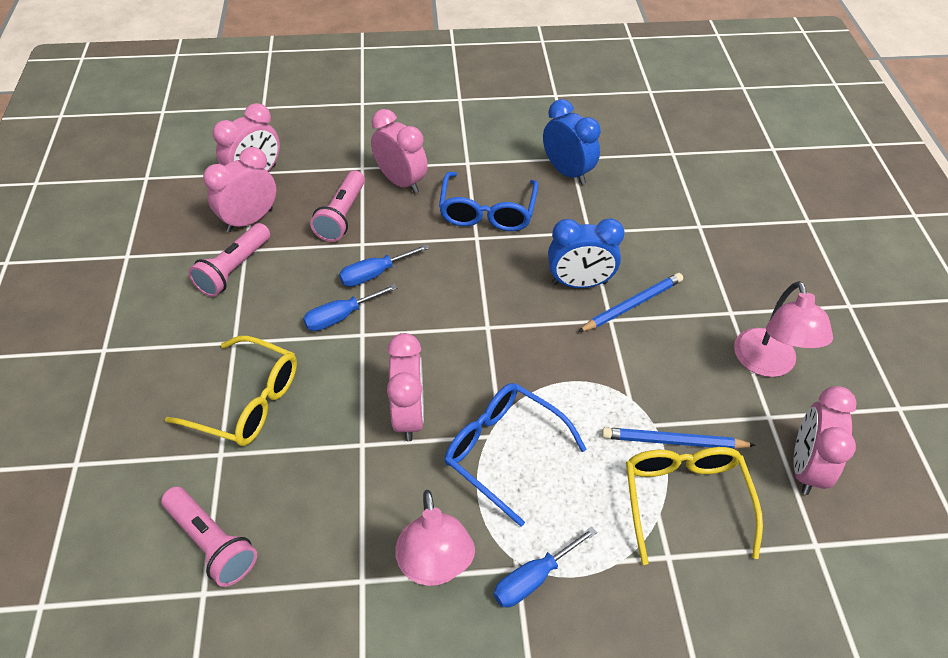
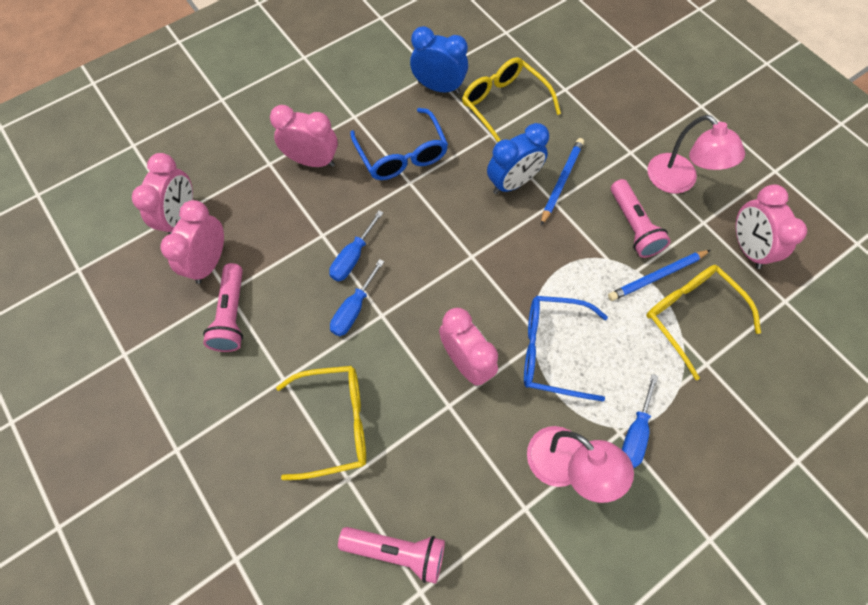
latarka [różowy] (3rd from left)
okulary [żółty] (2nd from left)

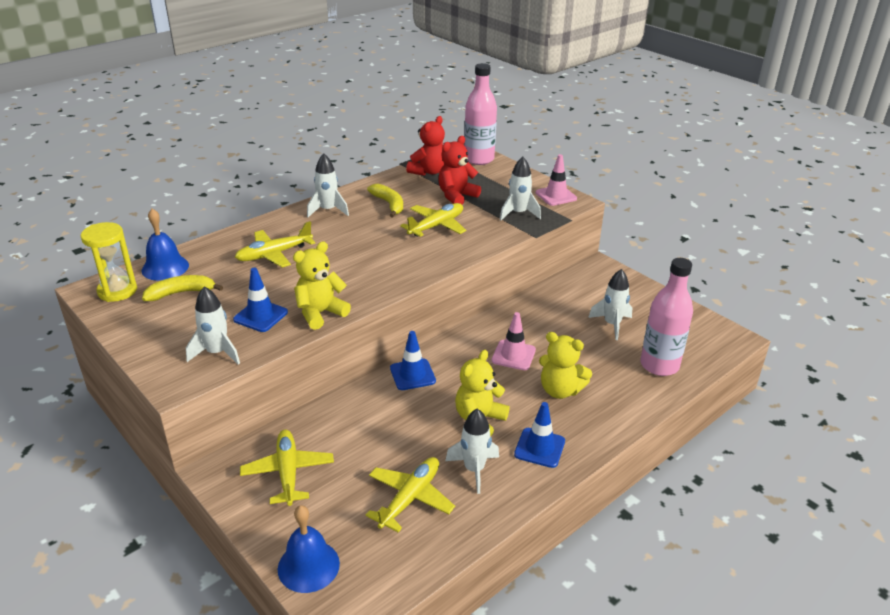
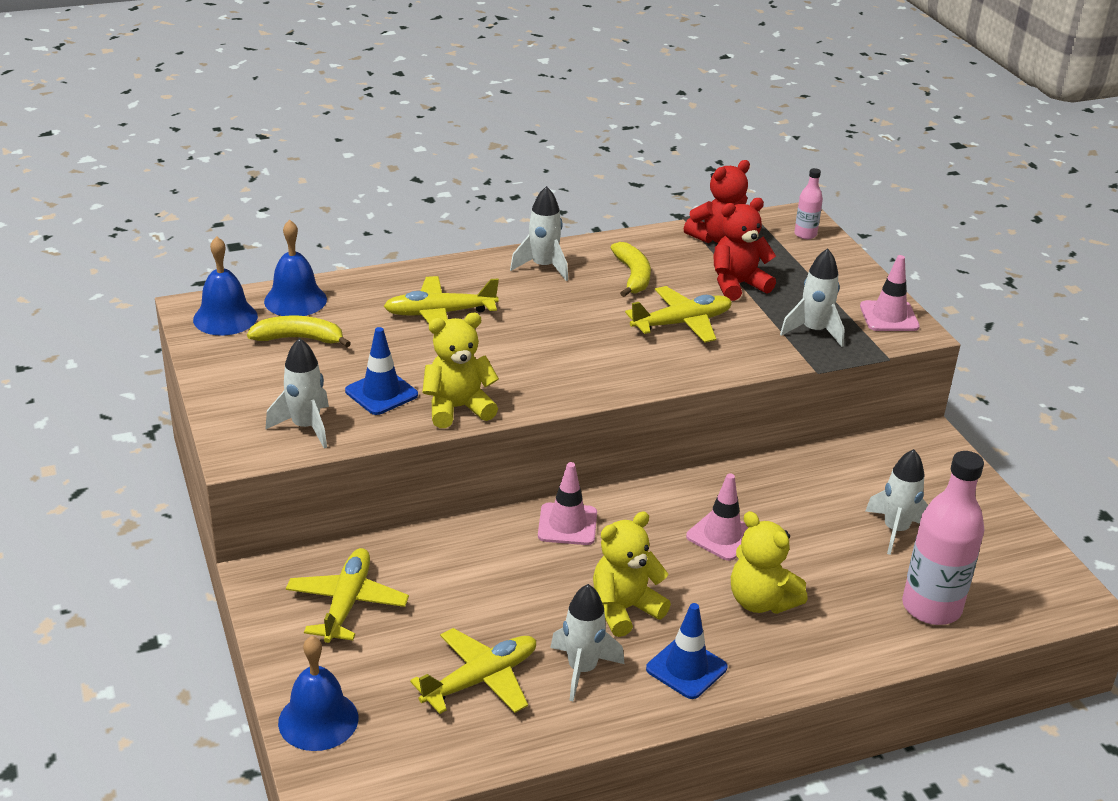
dzwonek [niebieski] (1st from left)
pachołek [różowy] (1st from left)
butelka [różowy] (1st from left)

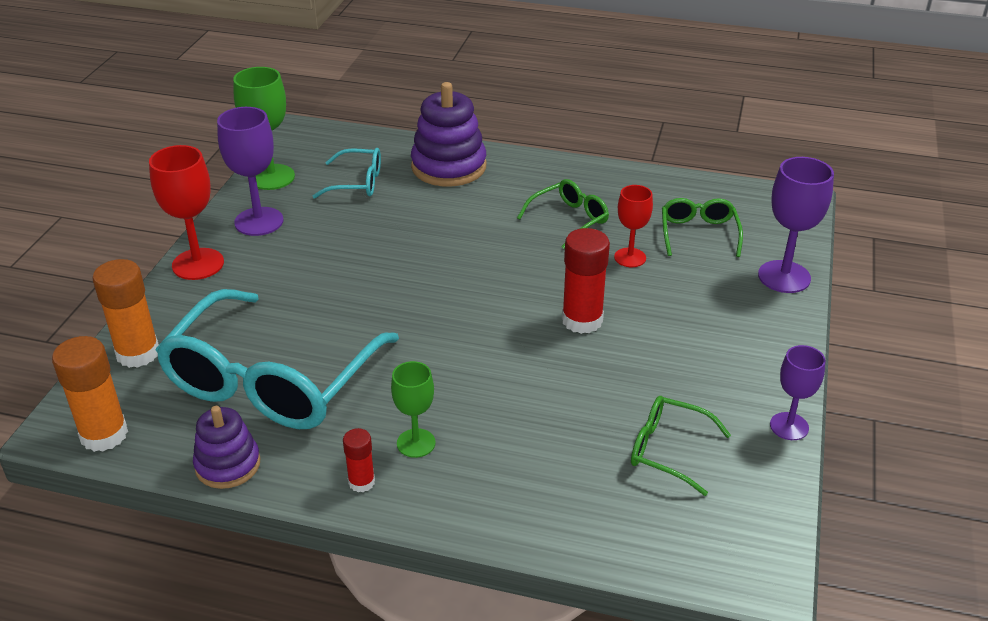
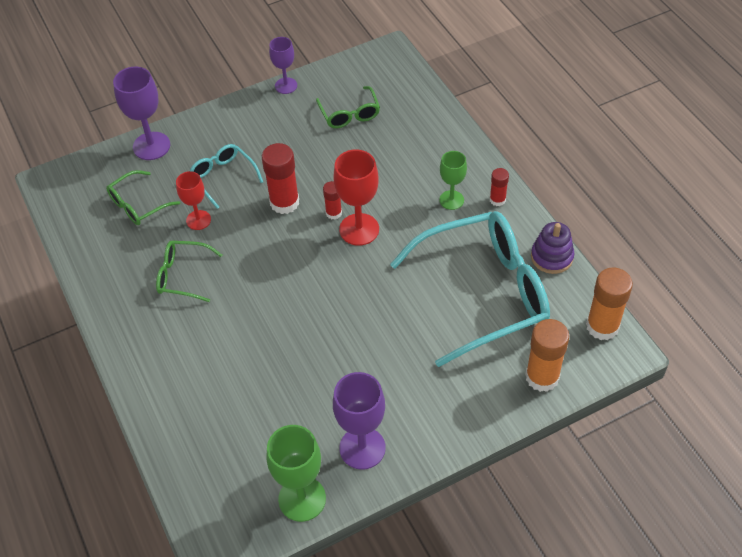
kielich [czerwony] (2nd from left)
okulary [turkusowy] (1st from left)
zabawka nakładanka [fioletowy] (2nd from left in the first image)
klej w sztyfcie [czerwony] (2nd from left)

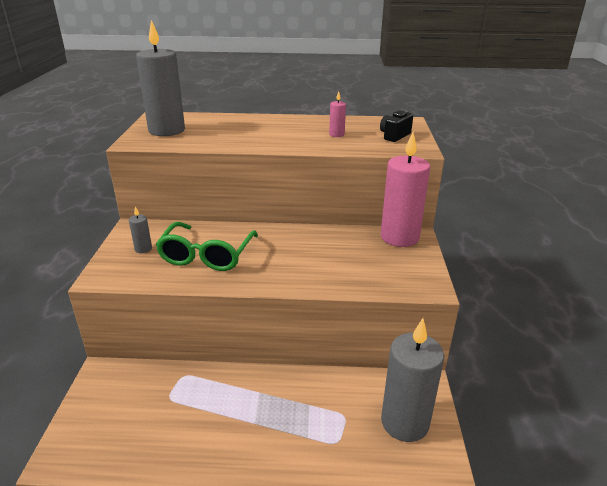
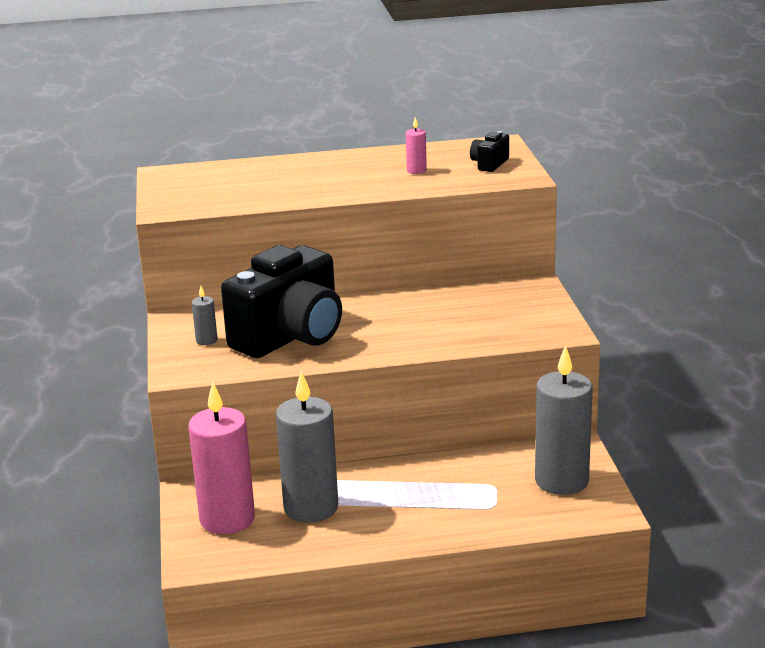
świeca [szary] (2nd from left)
aparat fotograficzny [czarny] (1st from left)
świeca [różowy] (1st from left)

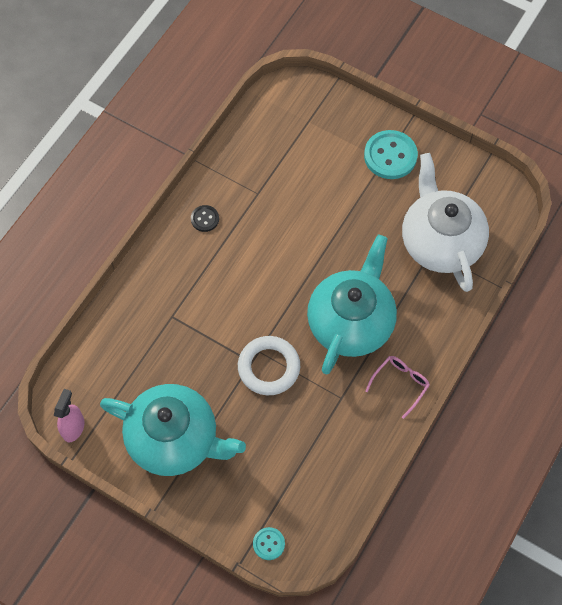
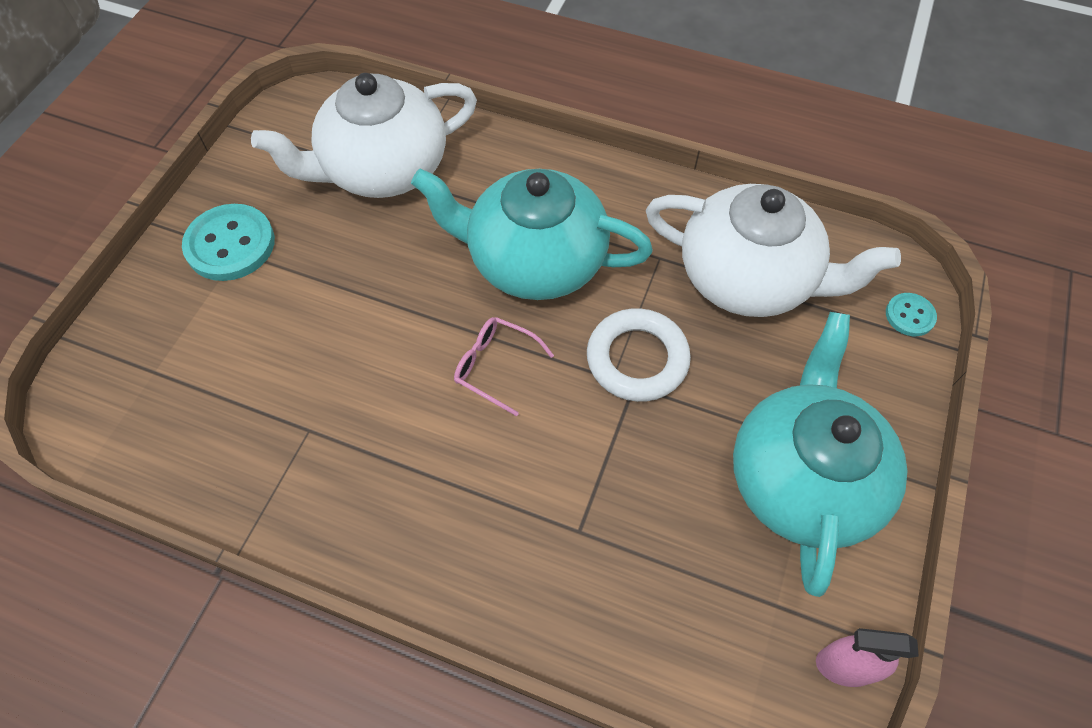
guzik [czarny]
okulary [różowy]
imbryk [biały] (2nd from left)

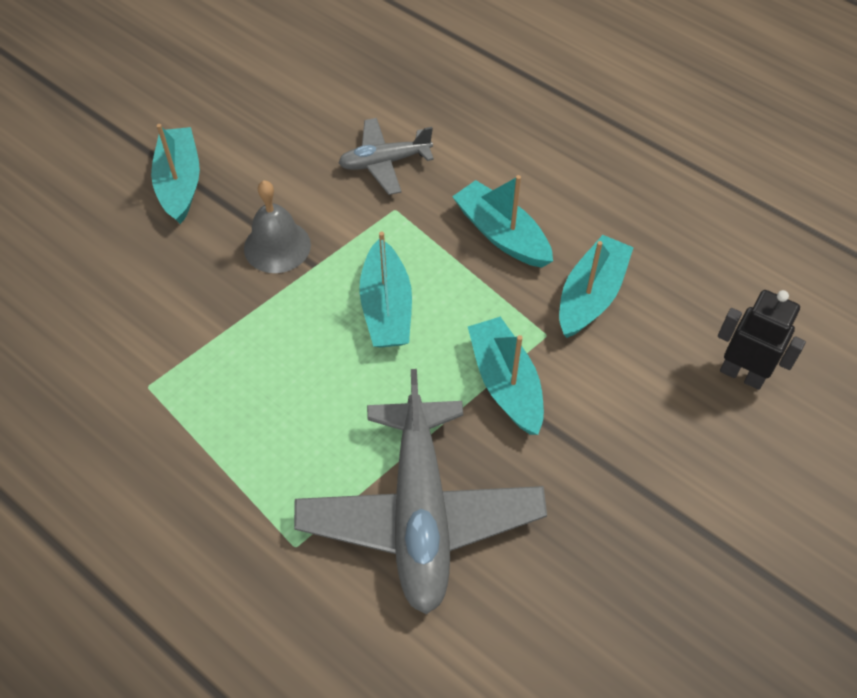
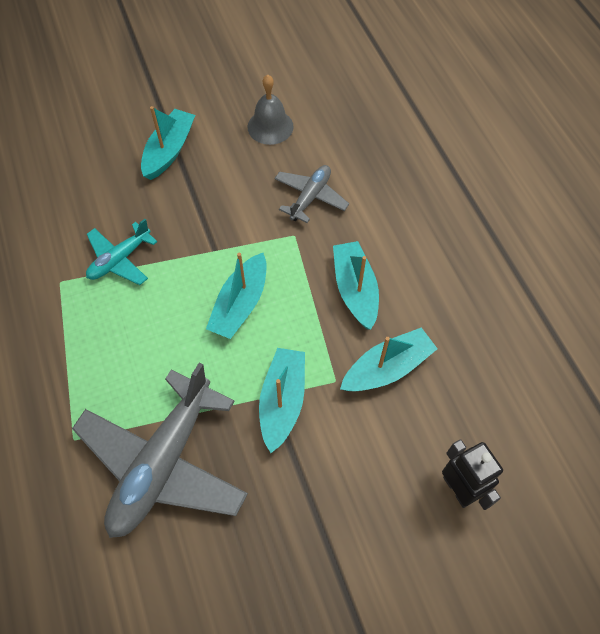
dzwonek [szary]
samolot [szary] (2nd from left)
samolot [turkusowy]

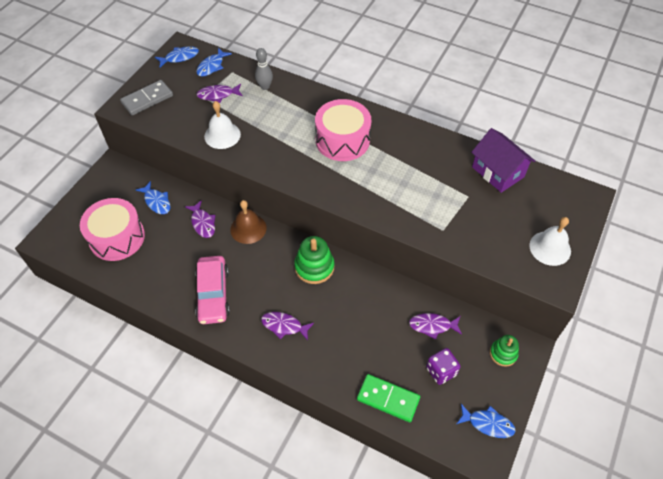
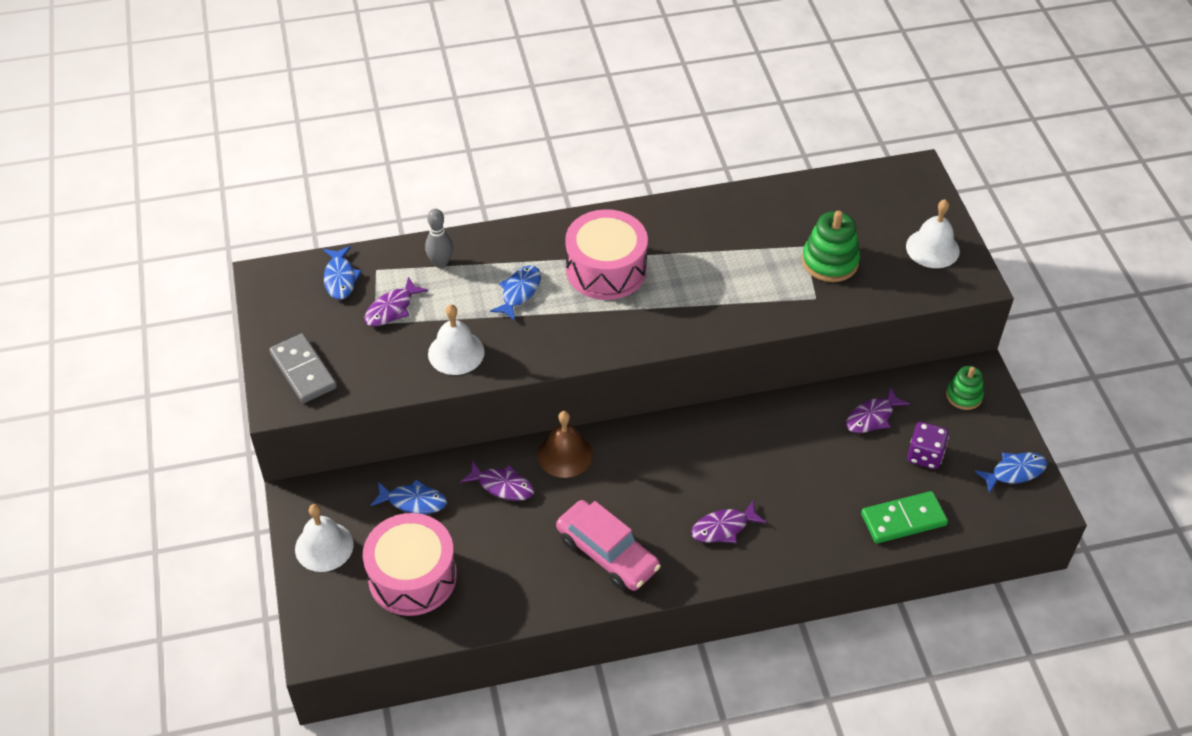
kostka domina [szary]
ryba [niebieski] (3rd from left)
zabawka nakładanka [zielony] (1st from left)
domek [fioletowy]
dzwonek [biały] (1st from left)

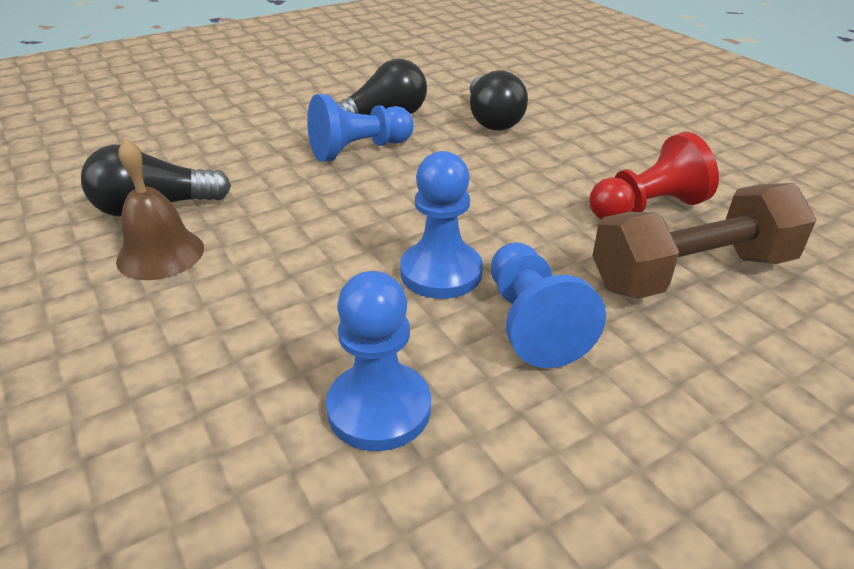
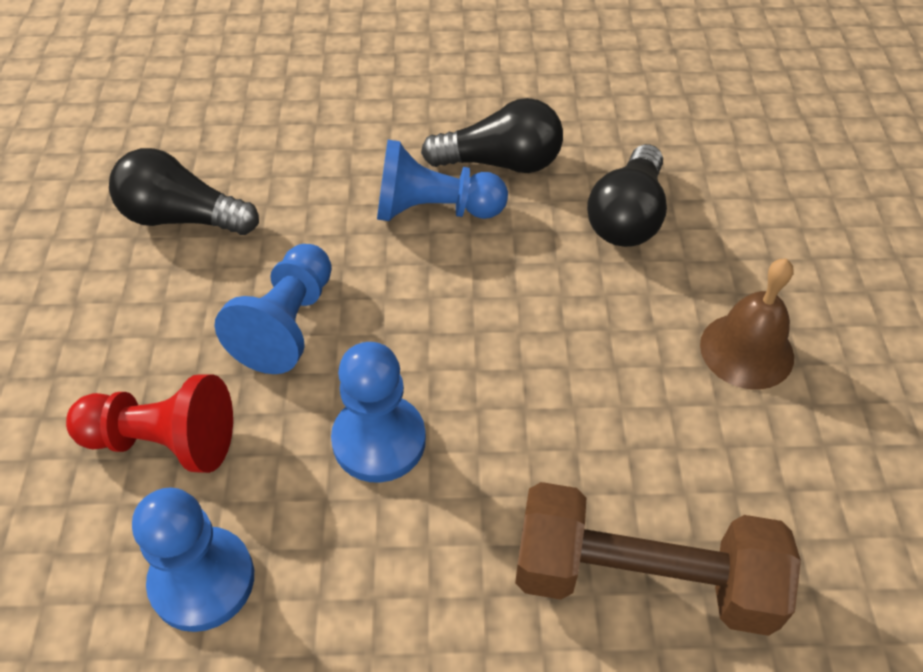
dzwonek [brązowy]
pionek [niebieski] (2nd from left)
pionek [czerwony]

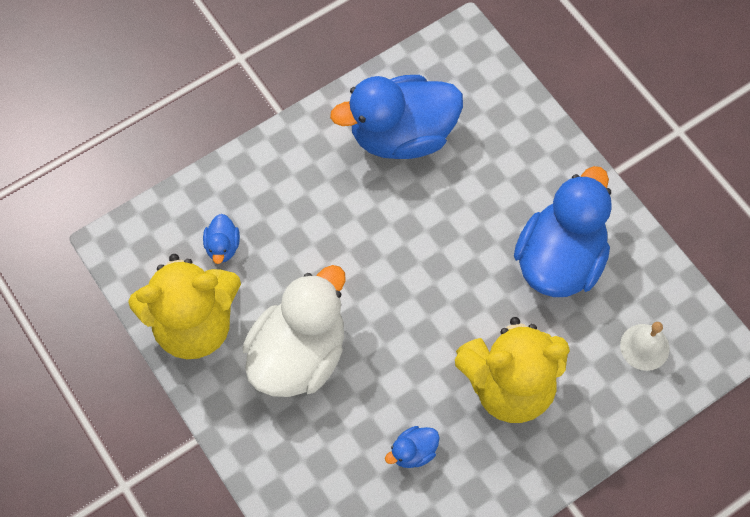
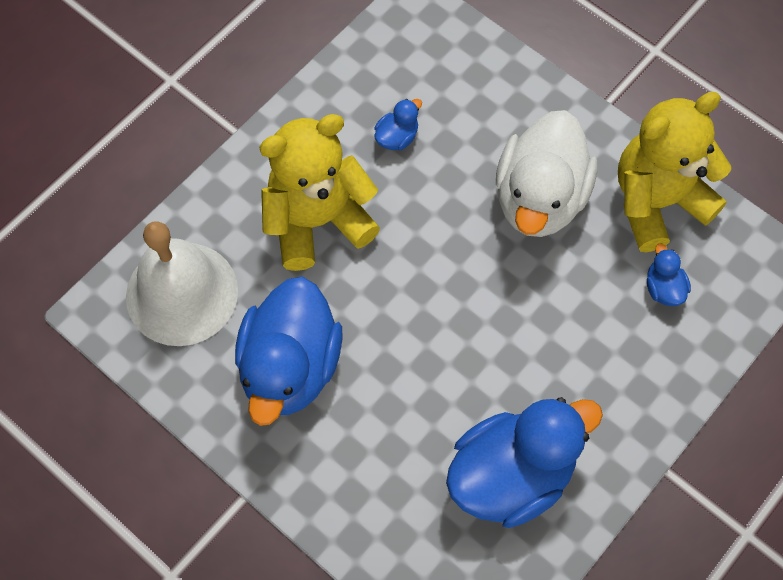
dzwonek [biały]

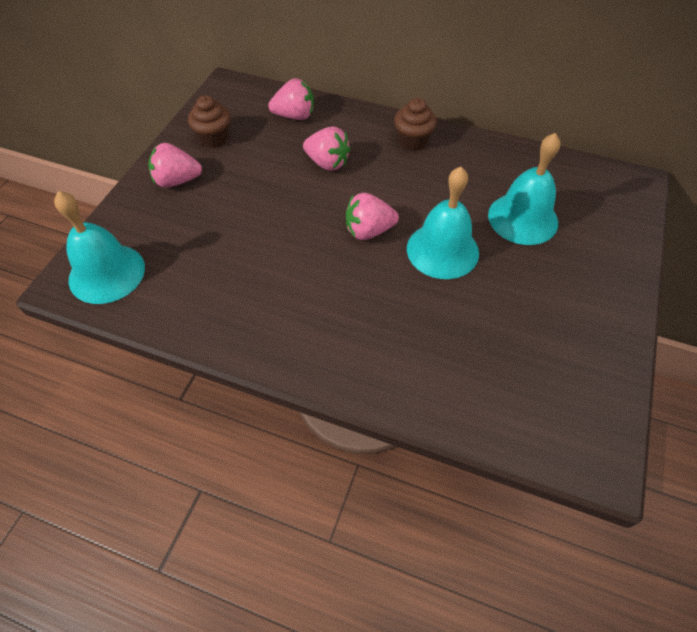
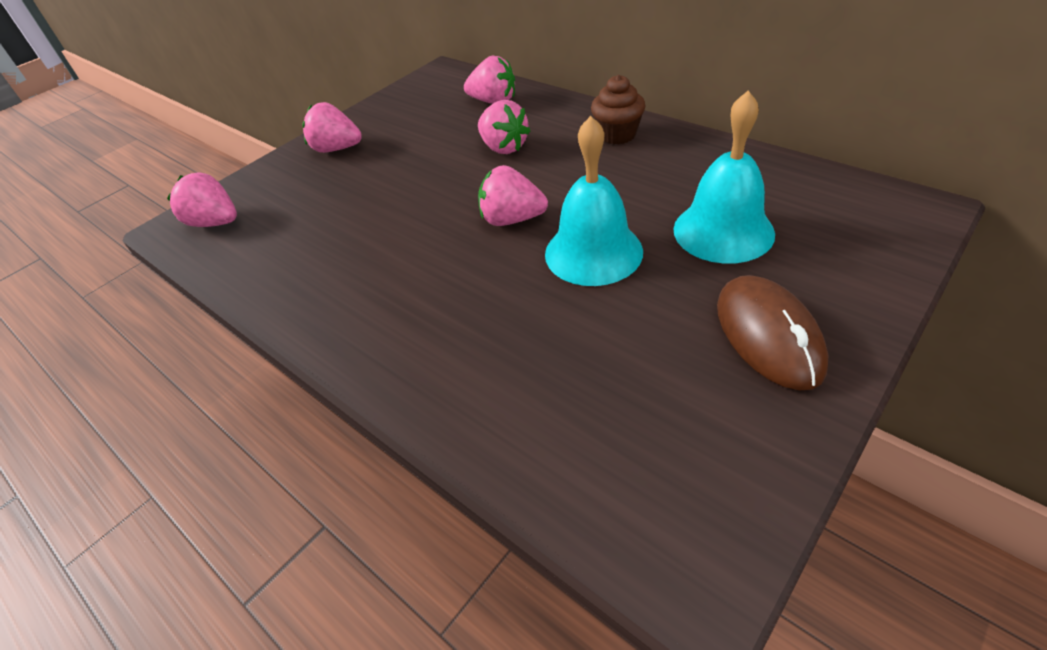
truskawka [różowy] (1st from left)
muffinka [brązowy] (1st from left in the first image)
myszka [brązowy]

